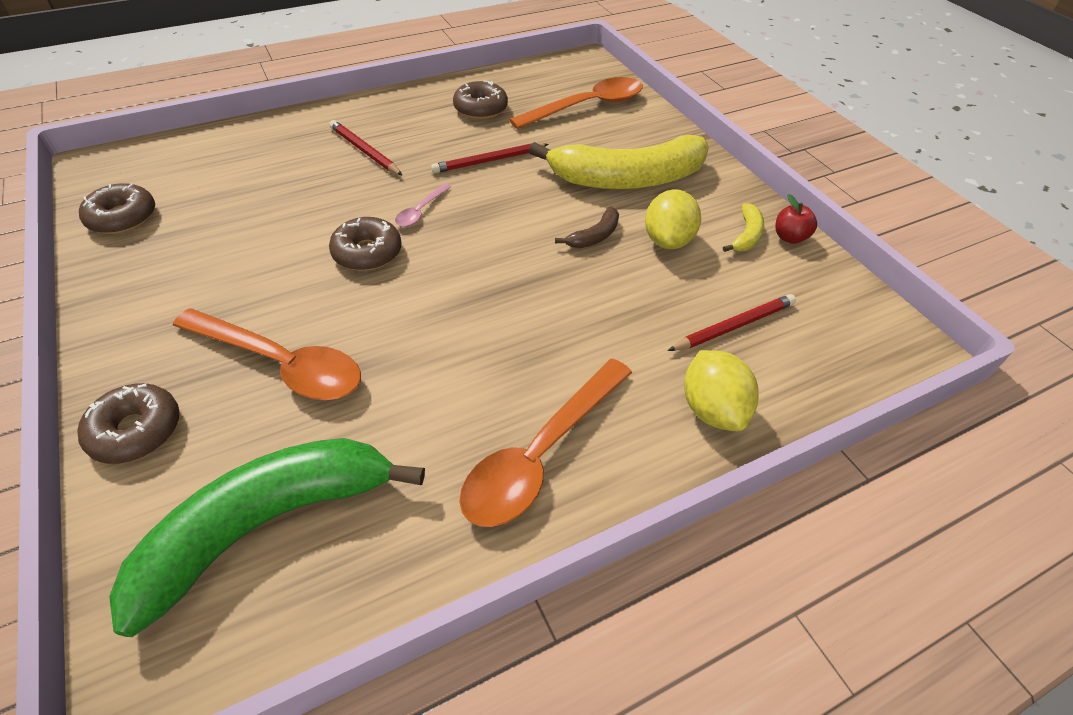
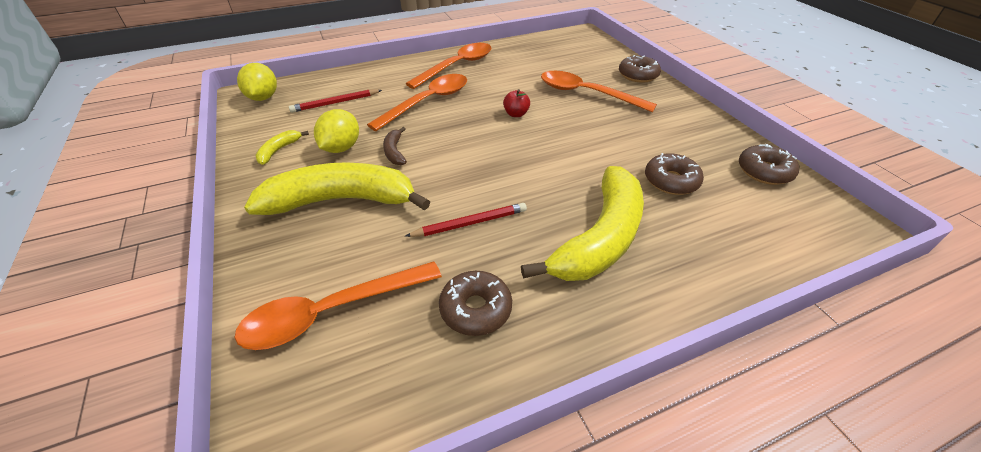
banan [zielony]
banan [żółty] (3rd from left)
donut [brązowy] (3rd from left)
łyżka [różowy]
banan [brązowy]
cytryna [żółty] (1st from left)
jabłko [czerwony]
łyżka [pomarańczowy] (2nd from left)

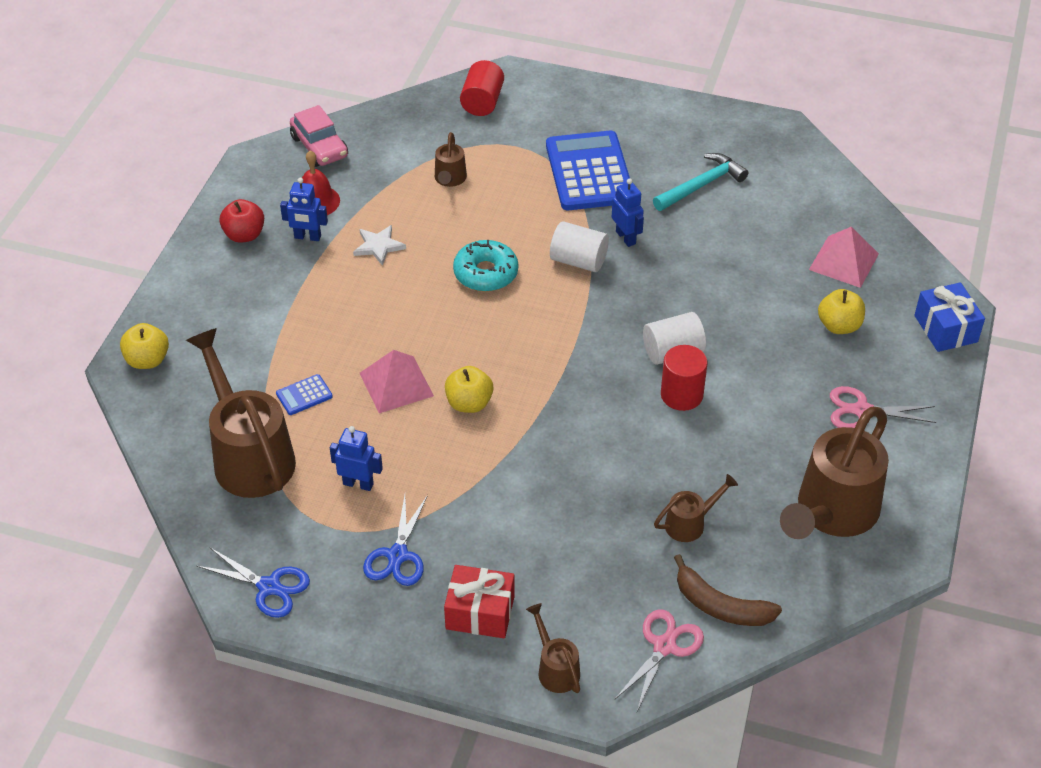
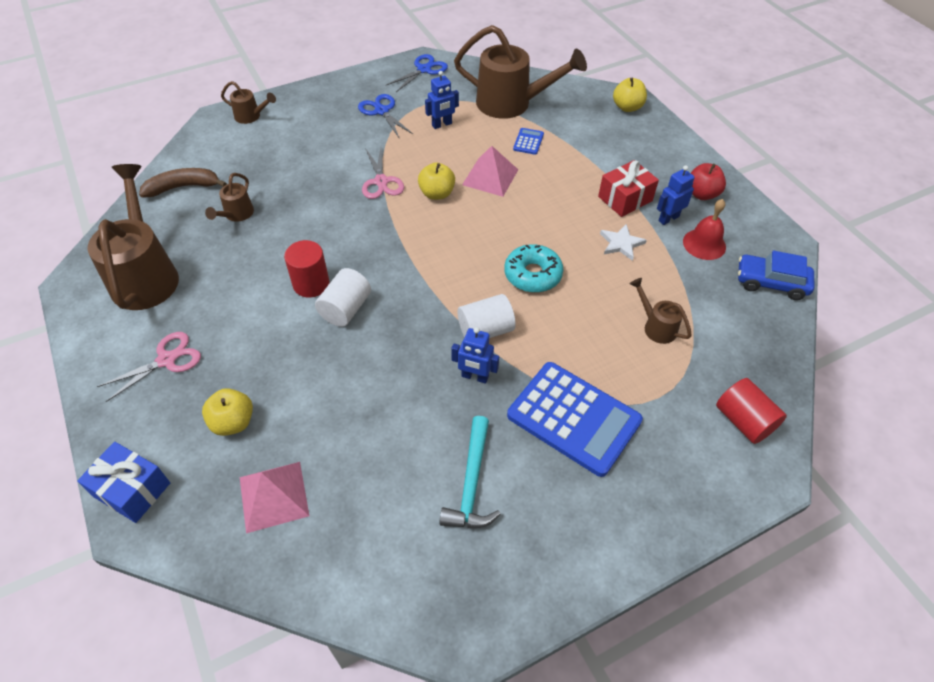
nożyczki [niebieski] (2nd from left)
samochód [niebieski]
prezent [czerwony]
nożyczki [różowy] (2nd from left)

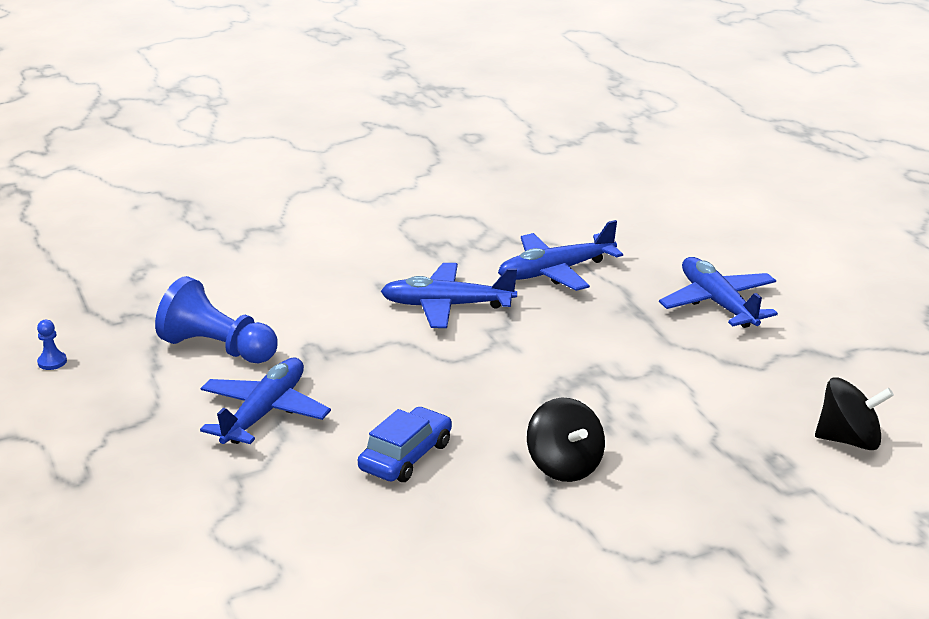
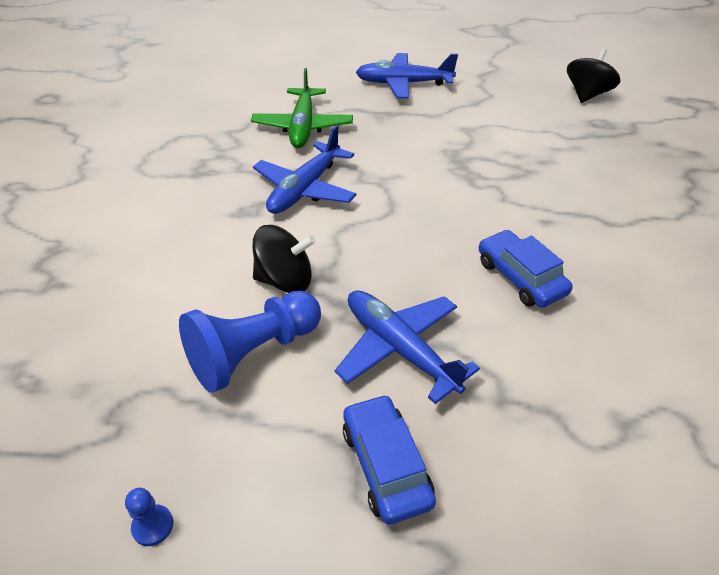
samolot [zielony]
bączek [czarny] (1st from left)
samochód [niebieski] (1st from left)

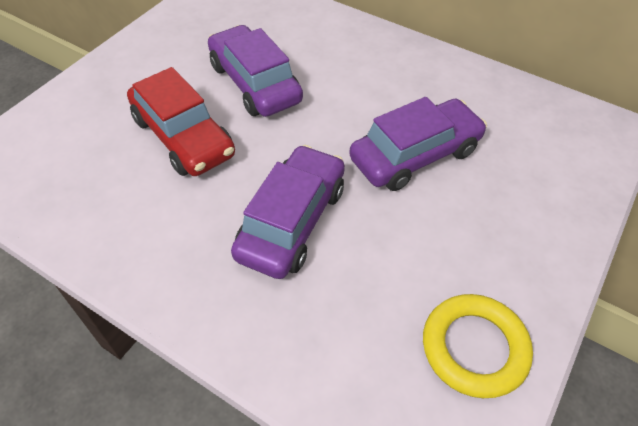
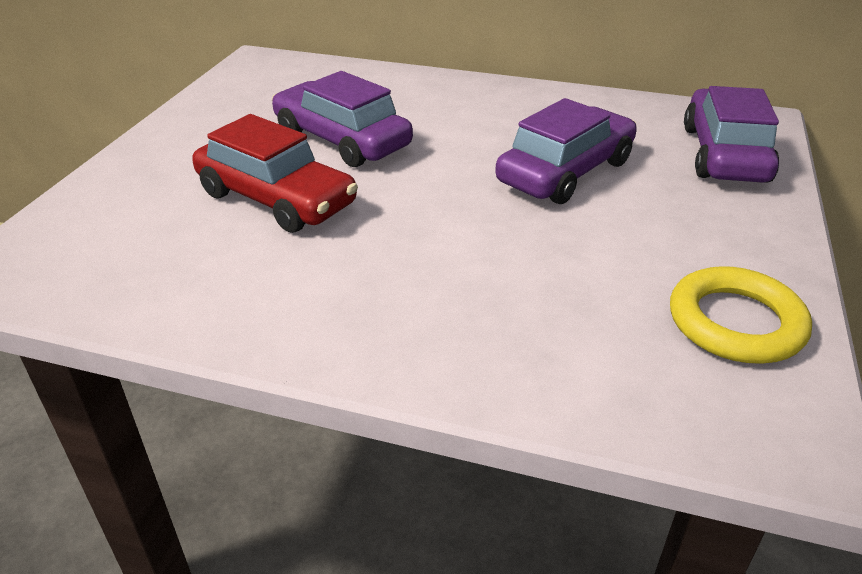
samochód [fioletowy] (3rd from left)

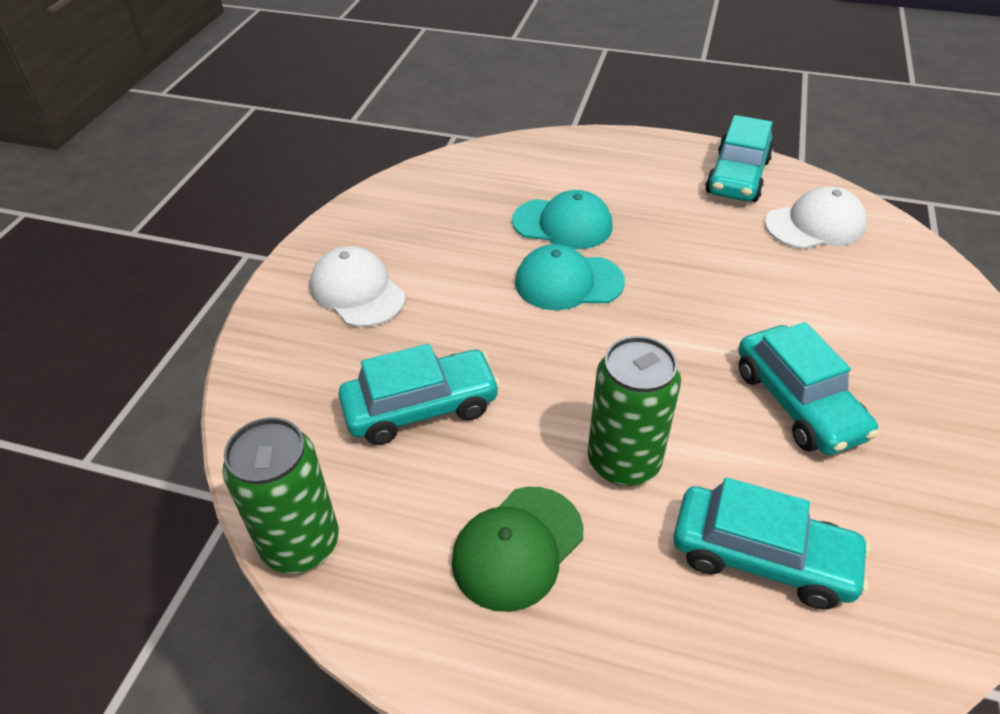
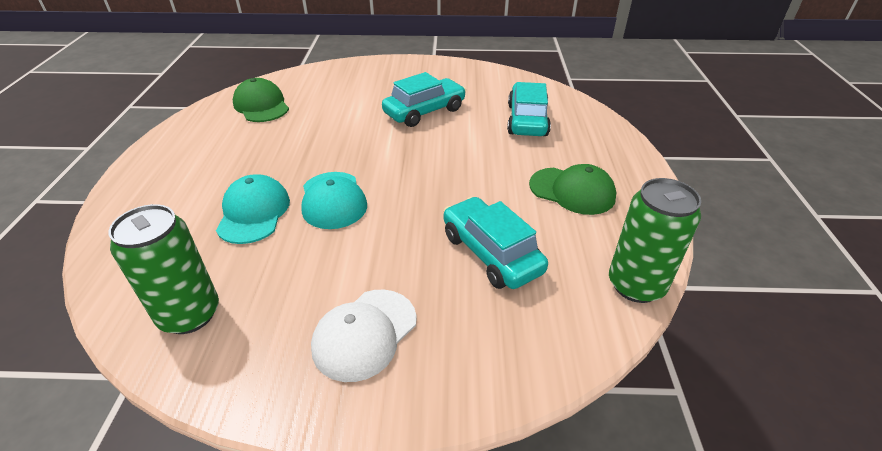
puszka [zielony] (1st from left)
samochód [turkusowy] (2nd from left in the first image)
czapka [zielony] (1st from left)

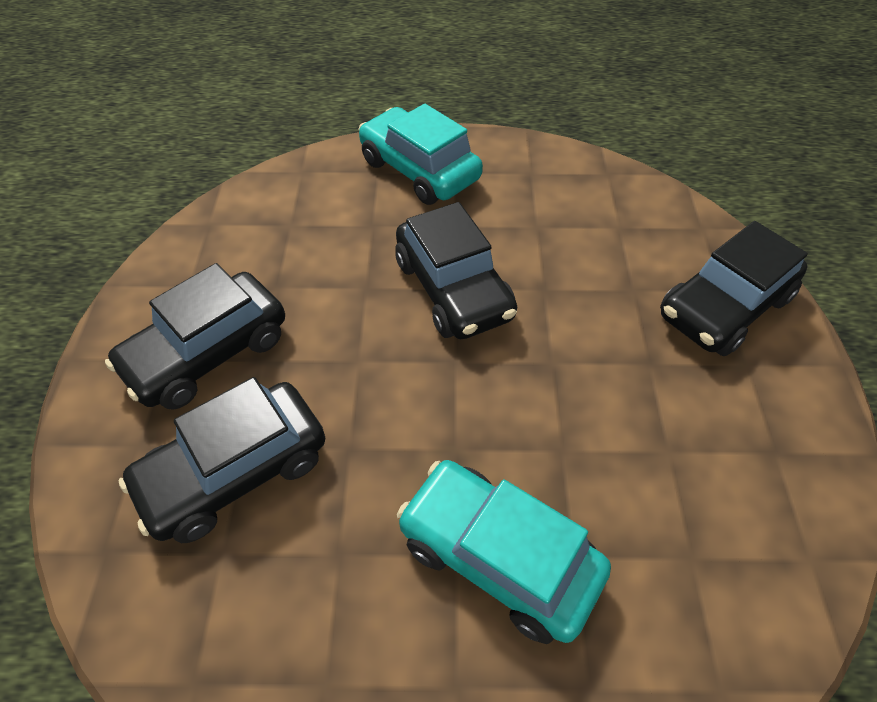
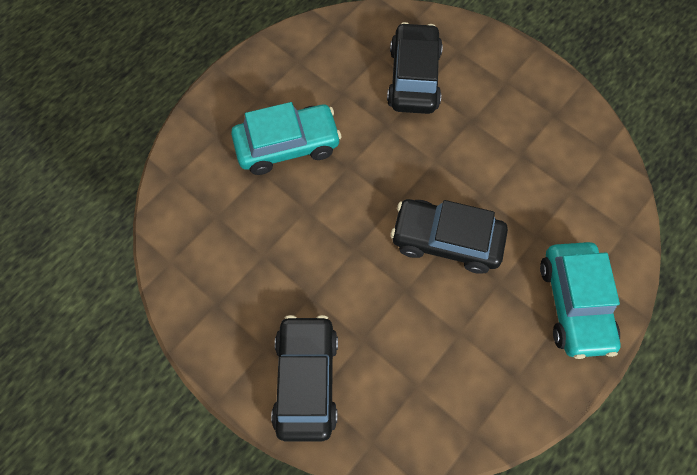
samochód [czarny] (1st from left in the first image)
samochód [turkusowy] (2nd from left)

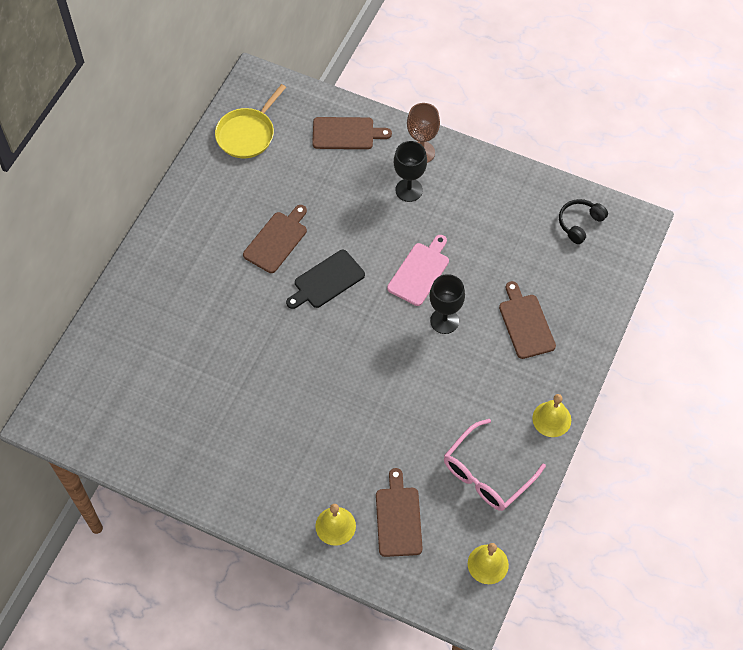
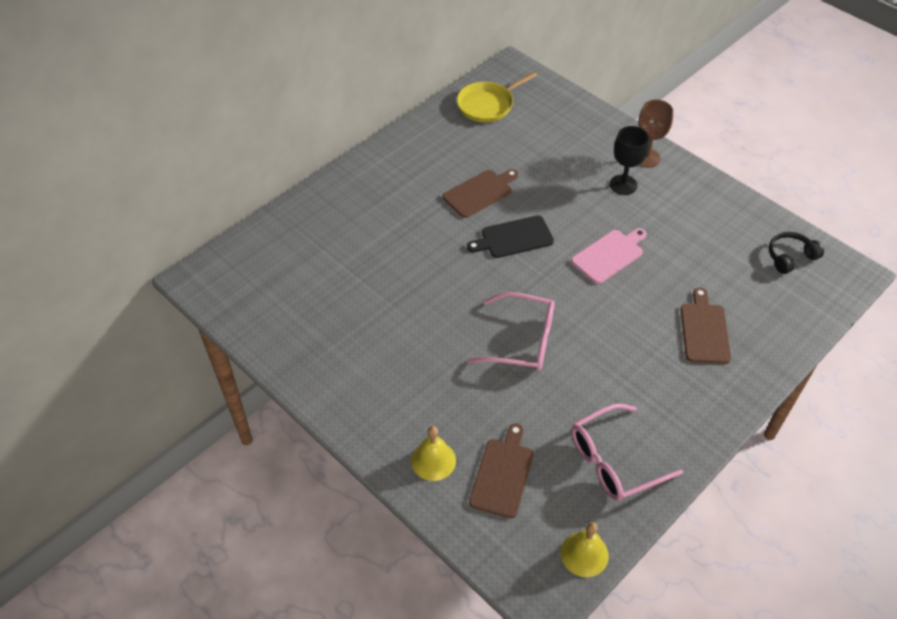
deska do krojenia [brązowy] (2nd from left in the first image)
kielich [czarny] (2nd from left in the first image)
dzwonek [żółty] (3rd from left in the first image)
okulary [różowy] (1st from left)

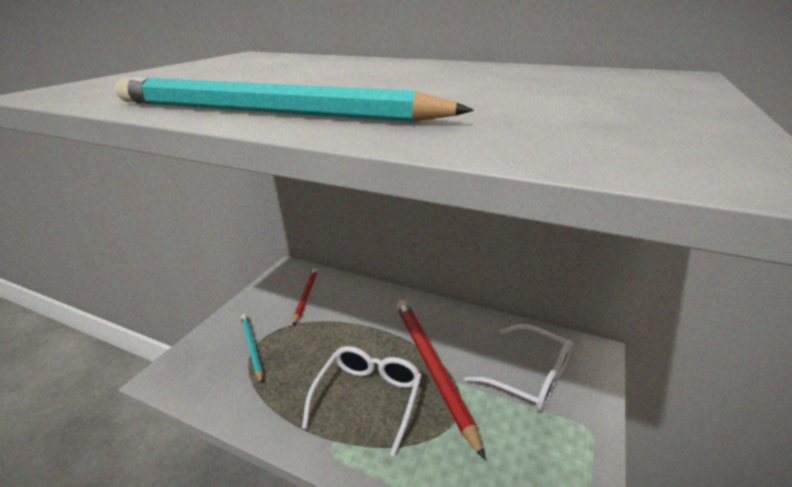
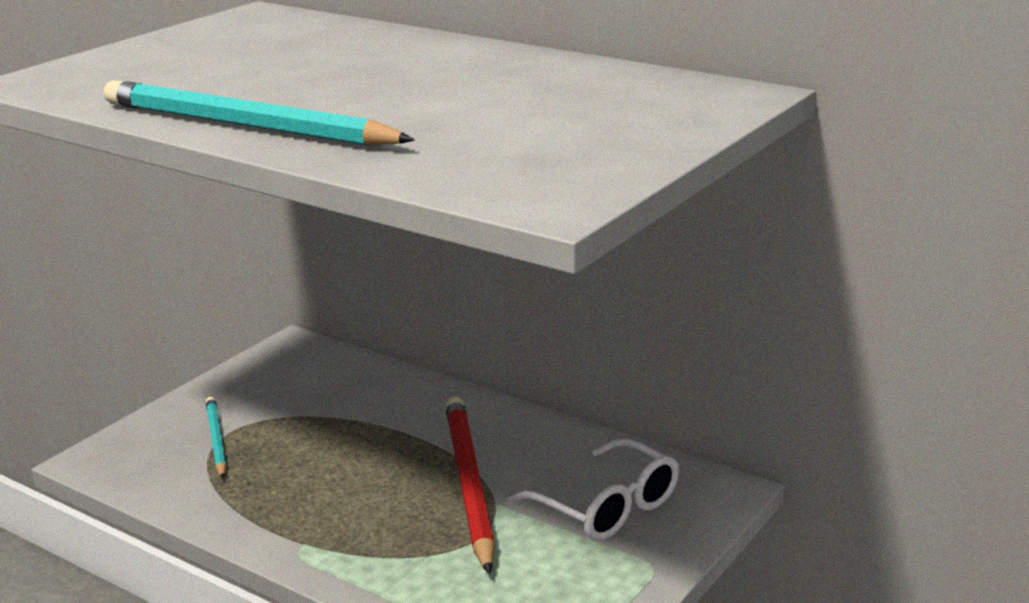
ołówek [czerwony] (1st from left in the first image)
okulary [biały] (1st from left in the first image)

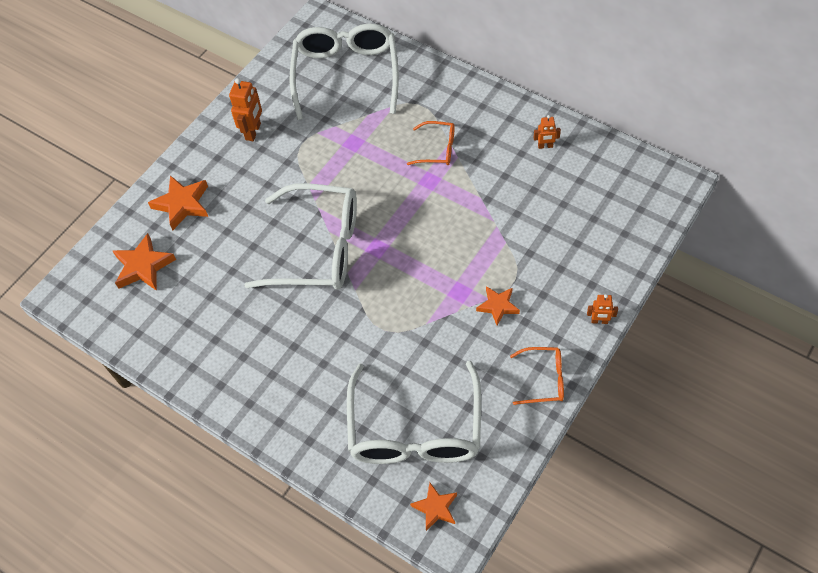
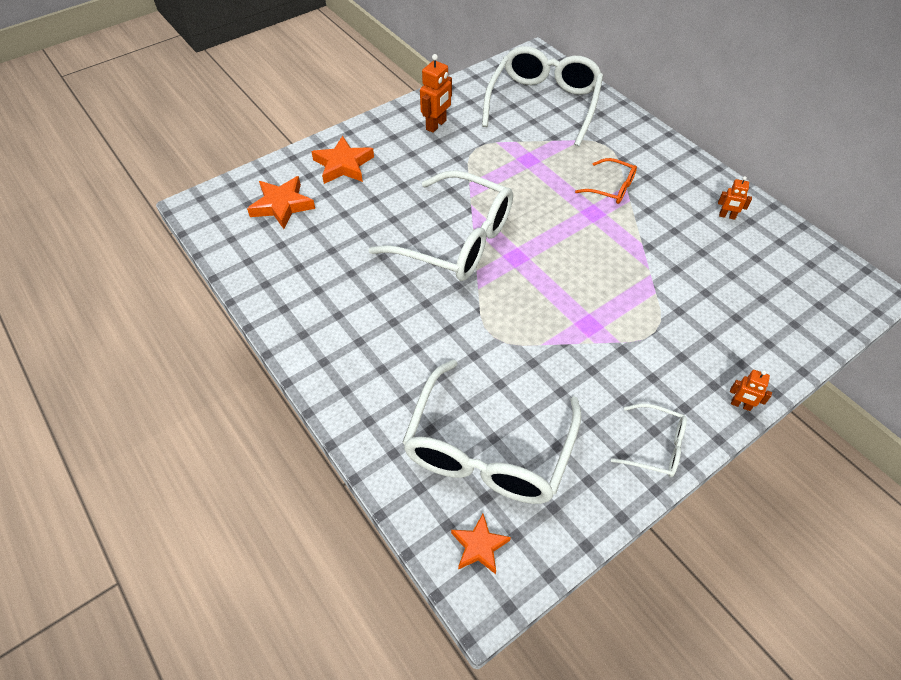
gwiazda [pomarańczowy] (4th from left in the first image)
okulary [biały] (4th from left)

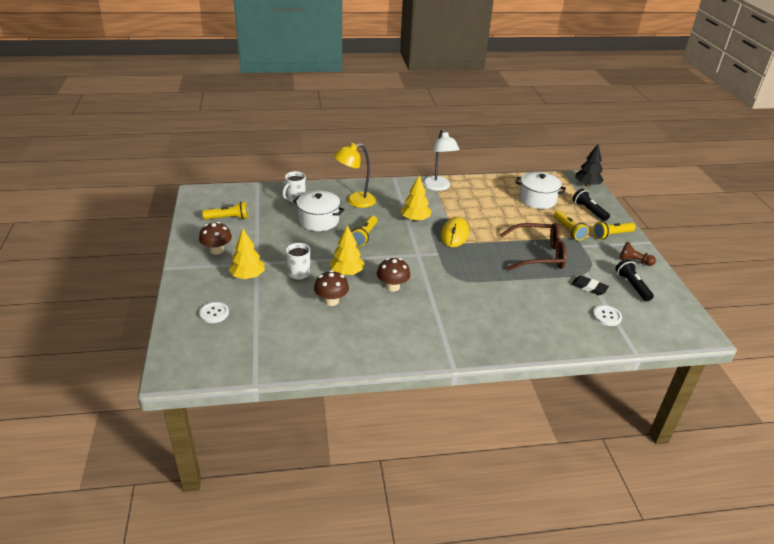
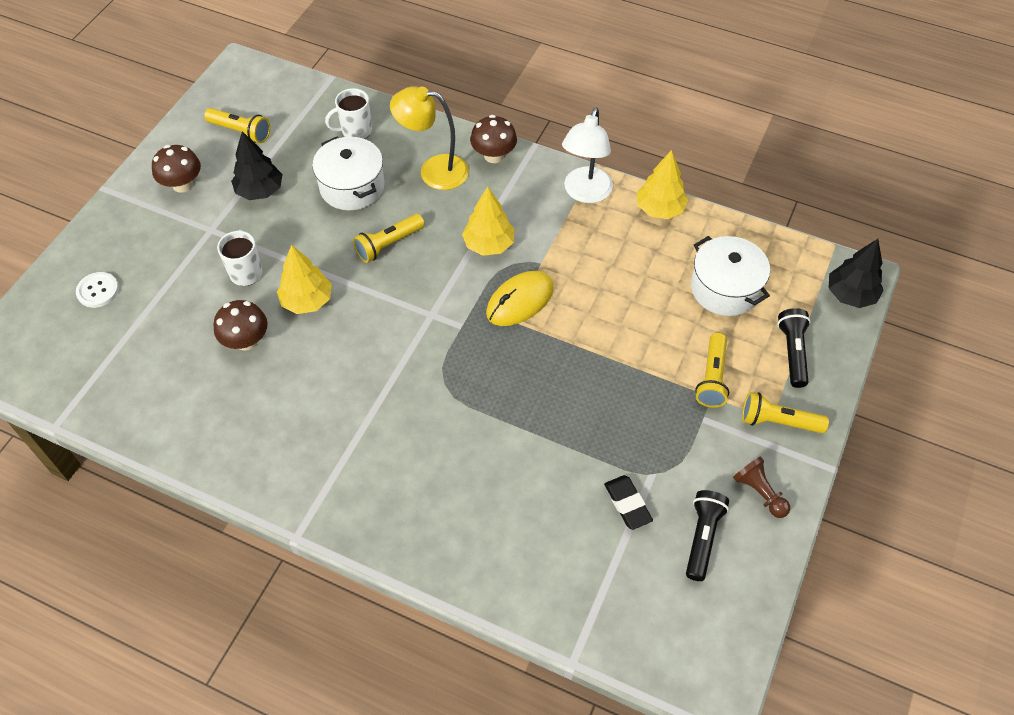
drzewko [żółty] (3rd from left)
grzyb [brązowy] (3rd from left)
okulary [brązowy]
guzik [biały] (2nd from left in the first image)
drzewko [czarny] (1st from left)

